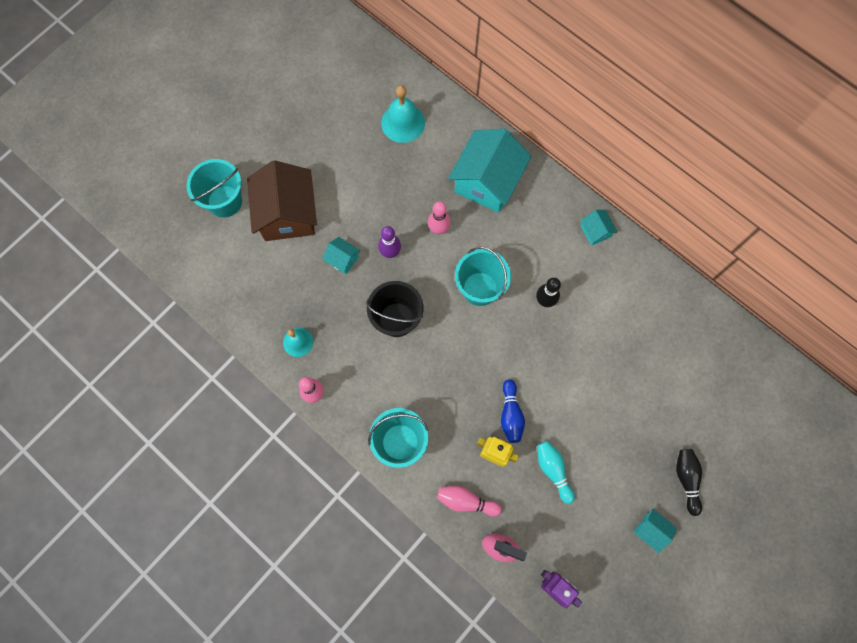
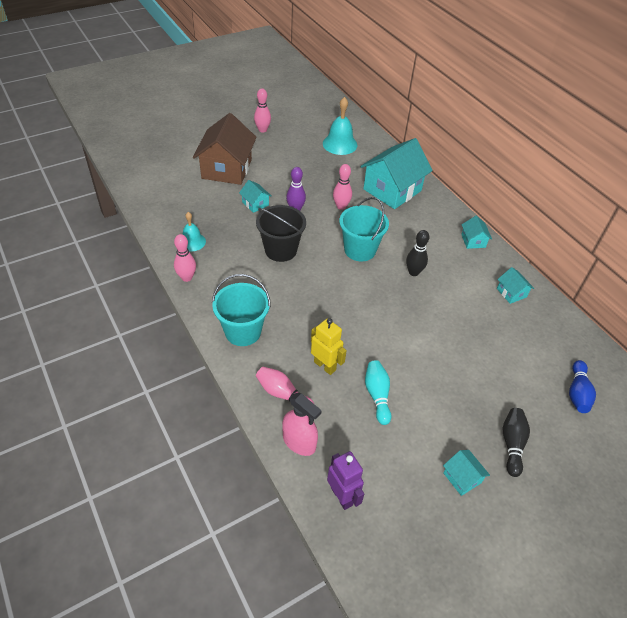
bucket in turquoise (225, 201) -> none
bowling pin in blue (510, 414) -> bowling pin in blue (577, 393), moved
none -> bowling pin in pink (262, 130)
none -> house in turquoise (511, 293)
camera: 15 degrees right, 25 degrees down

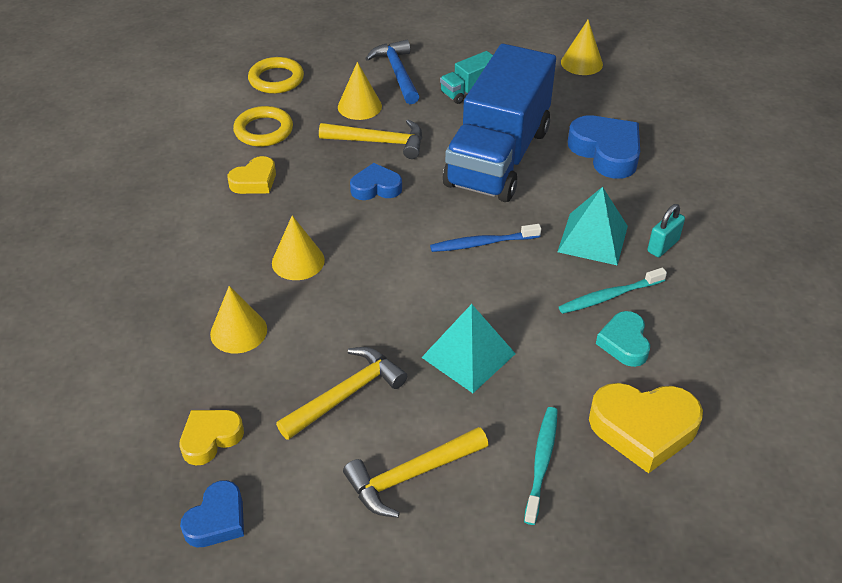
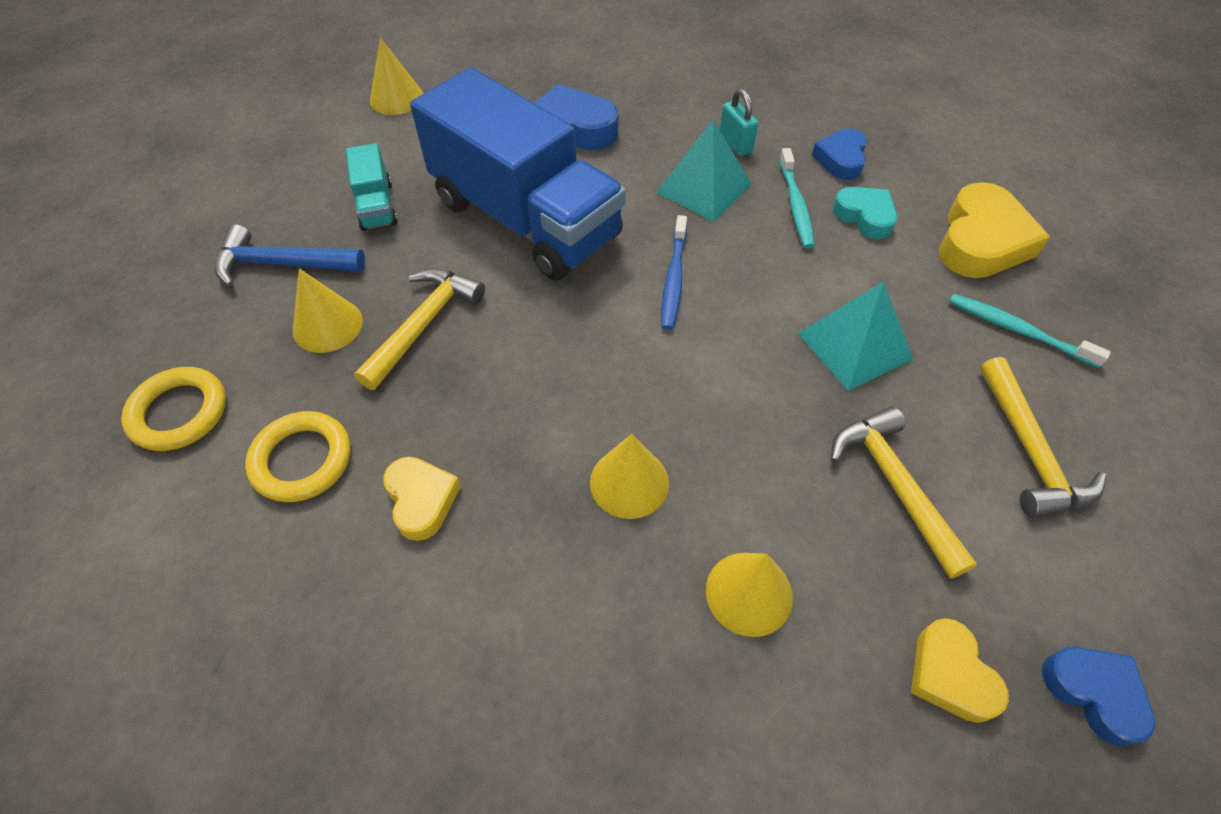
heart in blue (376, 187) -> heart in blue (841, 159), moved
heart in turquoise (624, 343) -> heart in turquoise (865, 216), 150 degrees counterclockwise
camera: 70 degrees left, 10 degrees up

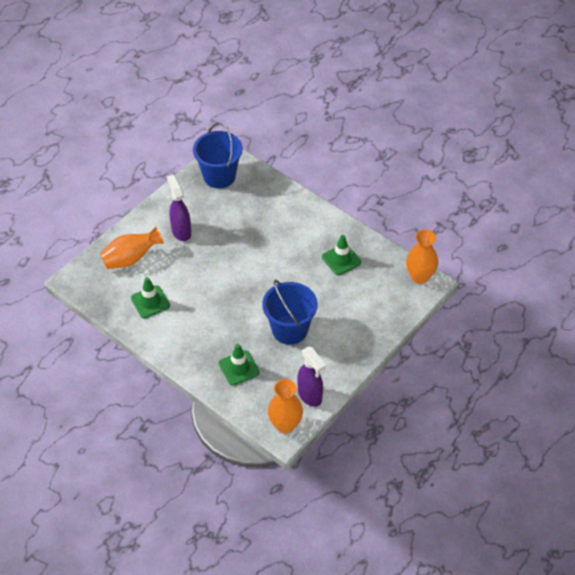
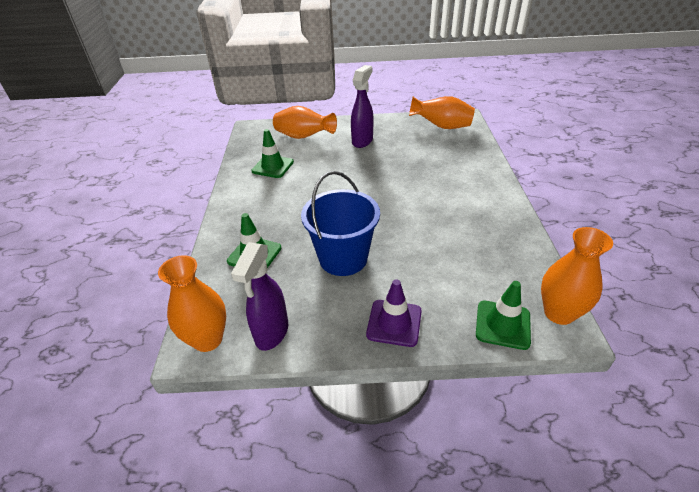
bucket in blue (219, 176) -> vase in orange (441, 126)
traffic cone in green (341, 260) -> traffic cone in green (502, 324), moved
none -> traffic cone in purple (394, 323)
camera: 50 degrees right, 10 degrees down

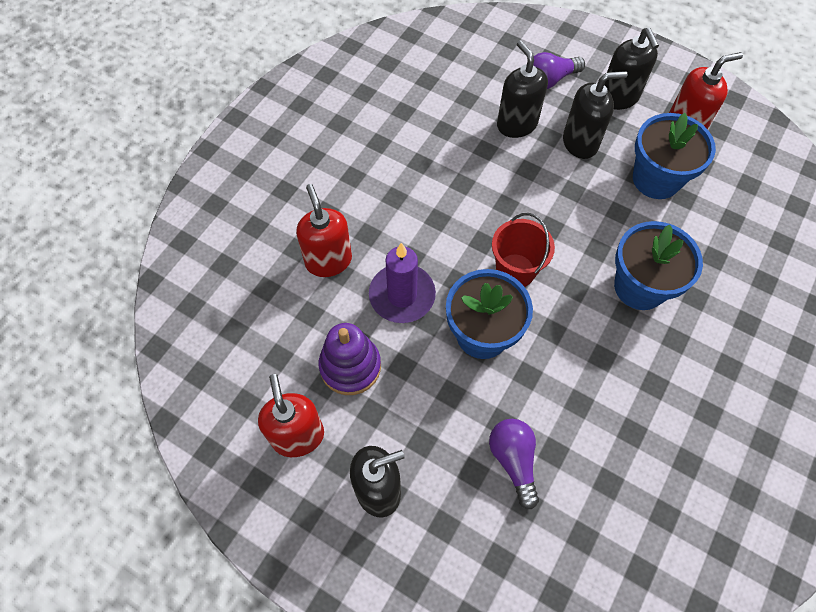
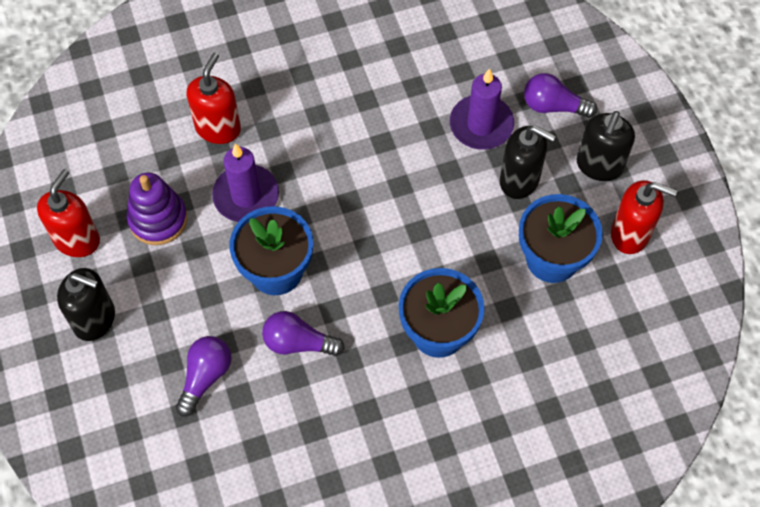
bucket in red (515, 271) -> none
soap dispenser in black (516, 124) -> candle in purple (481, 125)
none -> light bulb in purple (298, 343)
camera: 40 degrees right, 0 degrees up

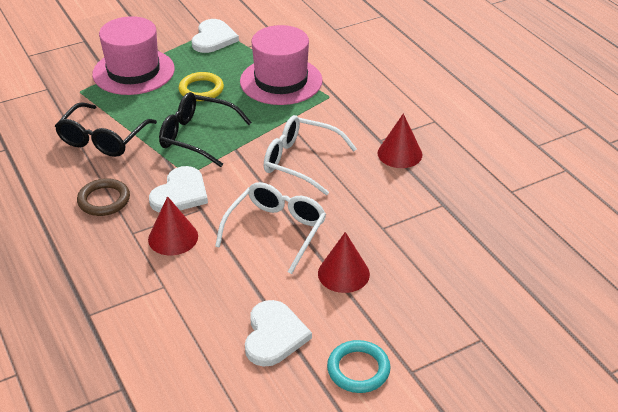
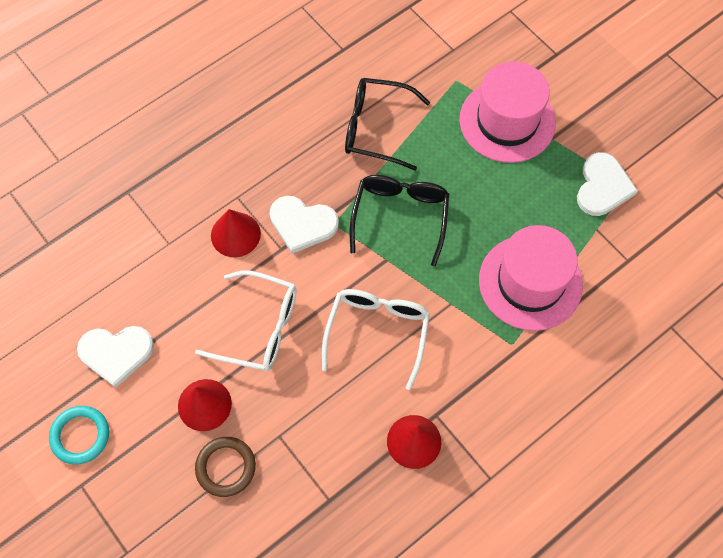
ring in brown (104, 200) -> ring in brown (226, 467), moved
ring in yellow (201, 89) -> none
heart in white (213, 38) -> heart in white (602, 186), 75 degrees counterclockwise
camera: 80 degrees right, 25 degrees up

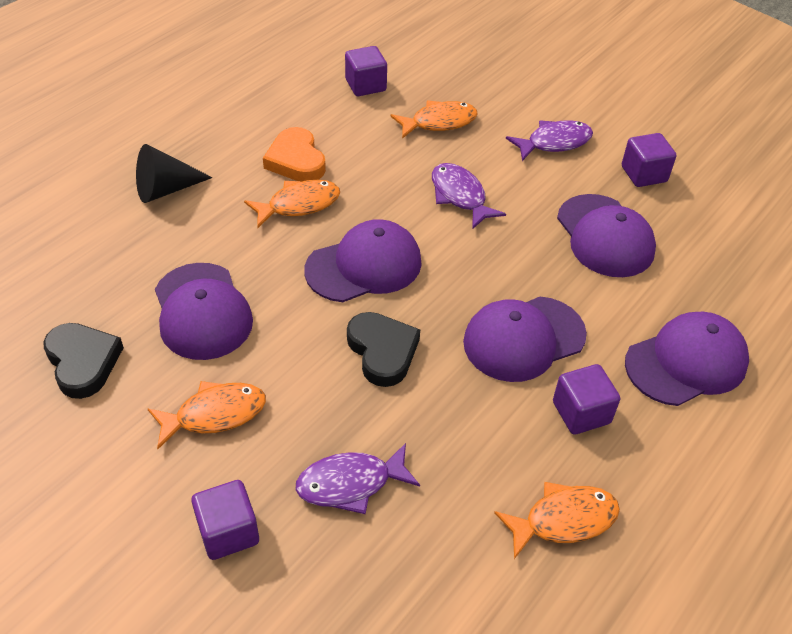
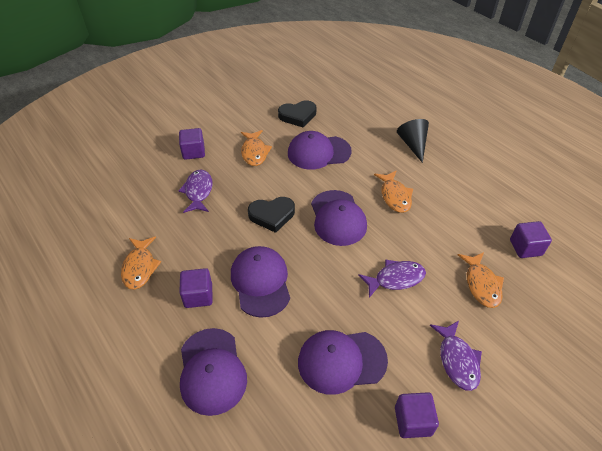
heart in orange (296, 160) -> none
camera: 105 degrees right, 0 degrees up

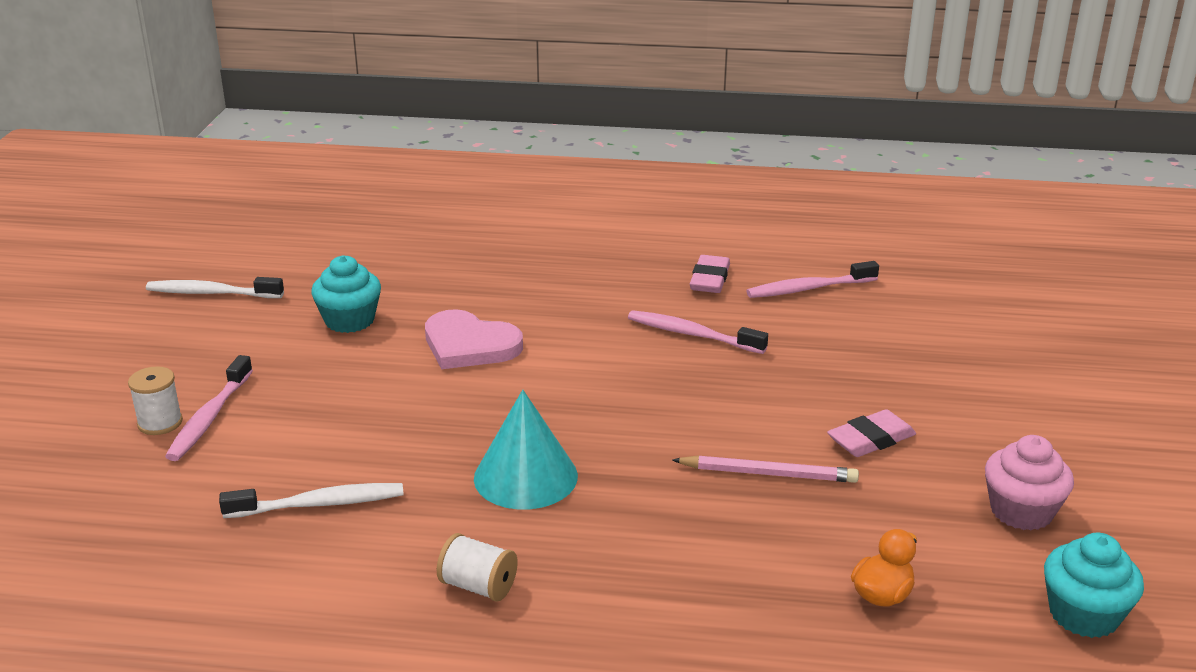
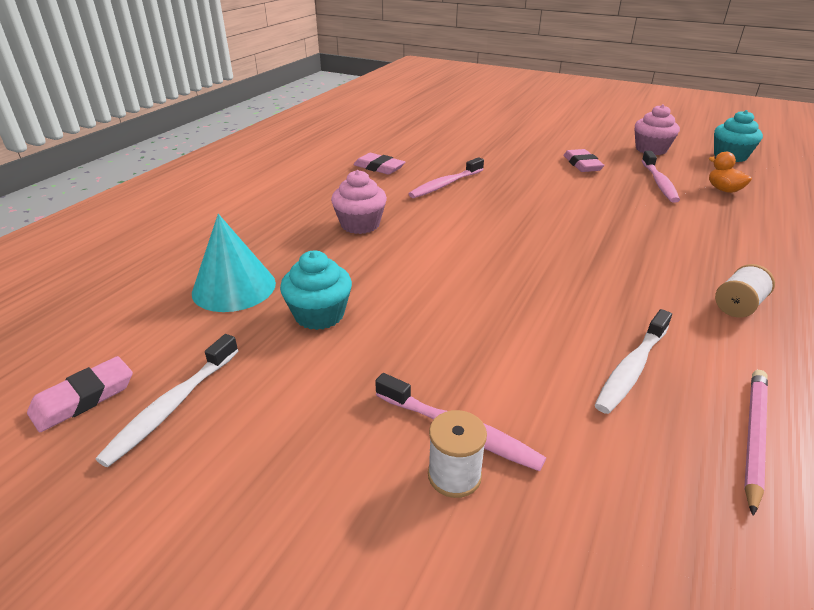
toothbrush in white (320, 504) -> toothbrush in white (631, 368), 150 degrees counterclockwise
heart in pink (469, 345) -> none
cone in turquoise (525, 476) -> cone in turquoise (234, 287), moved
pencil in pink (768, 473) -> pencil in pink (753, 437), moved
toothbrush in pink (808, 289) -> toothbrush in pink (659, 183), moved
none -> eraser in pink (84, 398)
none -> cupcake in pink (360, 224)
camera: 70 degrees left, 5 degrees up

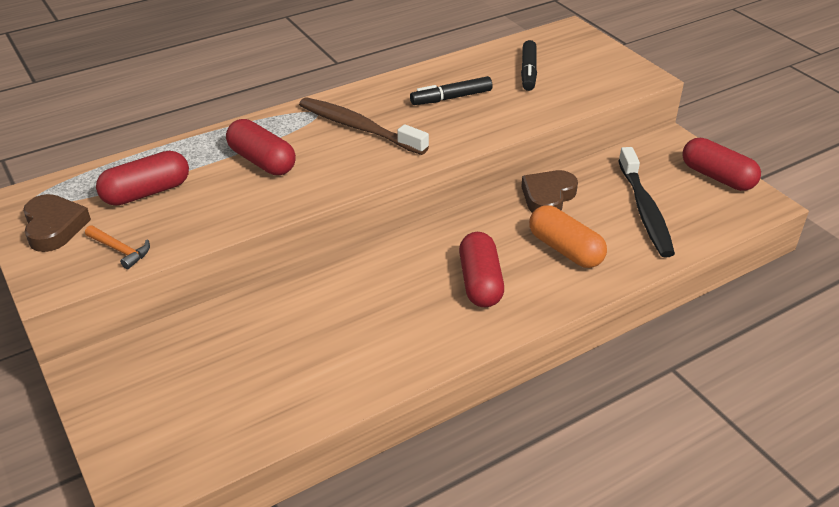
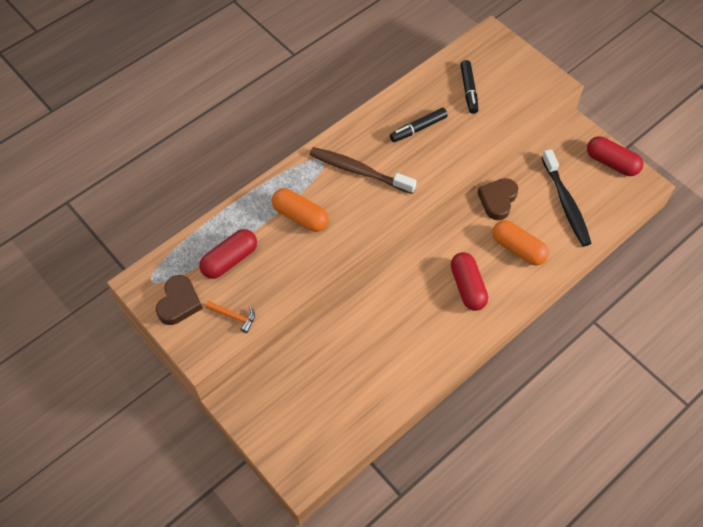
heart in brown (54, 227) -> heart in brown (179, 303), 45 degrees clockwise
capsule in red (262, 161) -> capsule in orange (300, 216)
camera: 10 degrees left, 20 degrees up

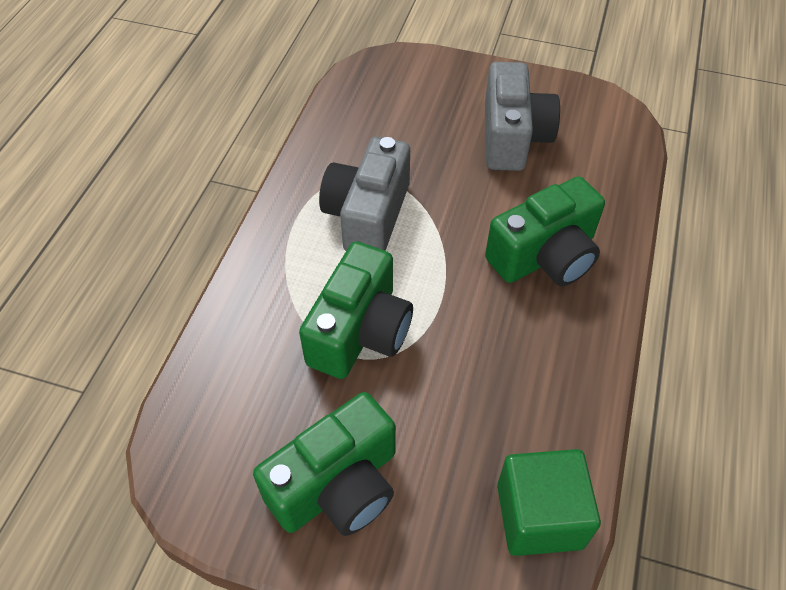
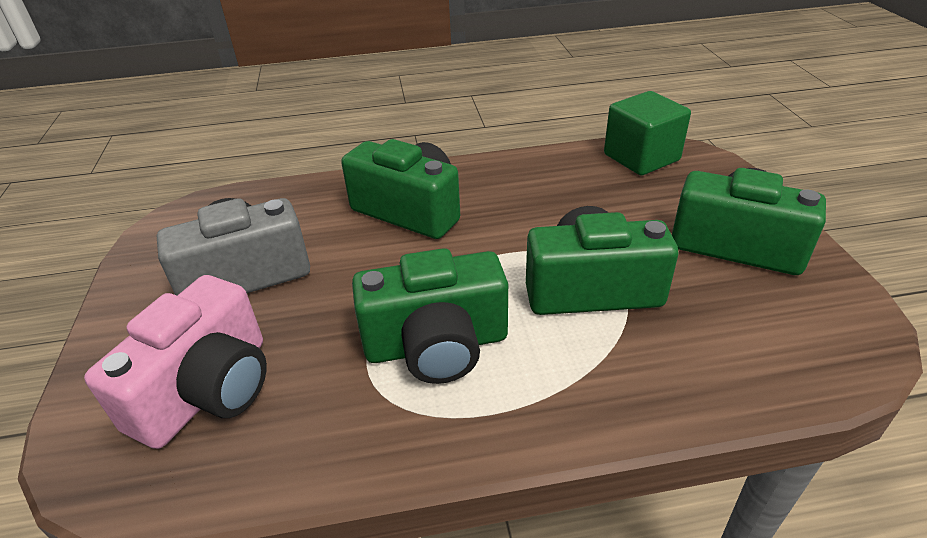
camera in grey (368, 215) -> camera in green (436, 345)
none -> camera in pink (207, 390)
camera: 115 degrees left, 15 degrees down

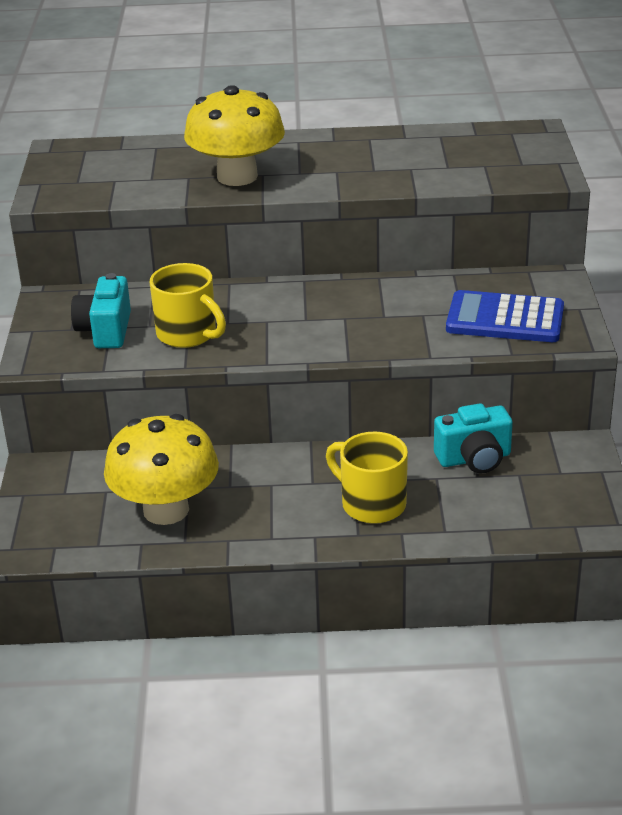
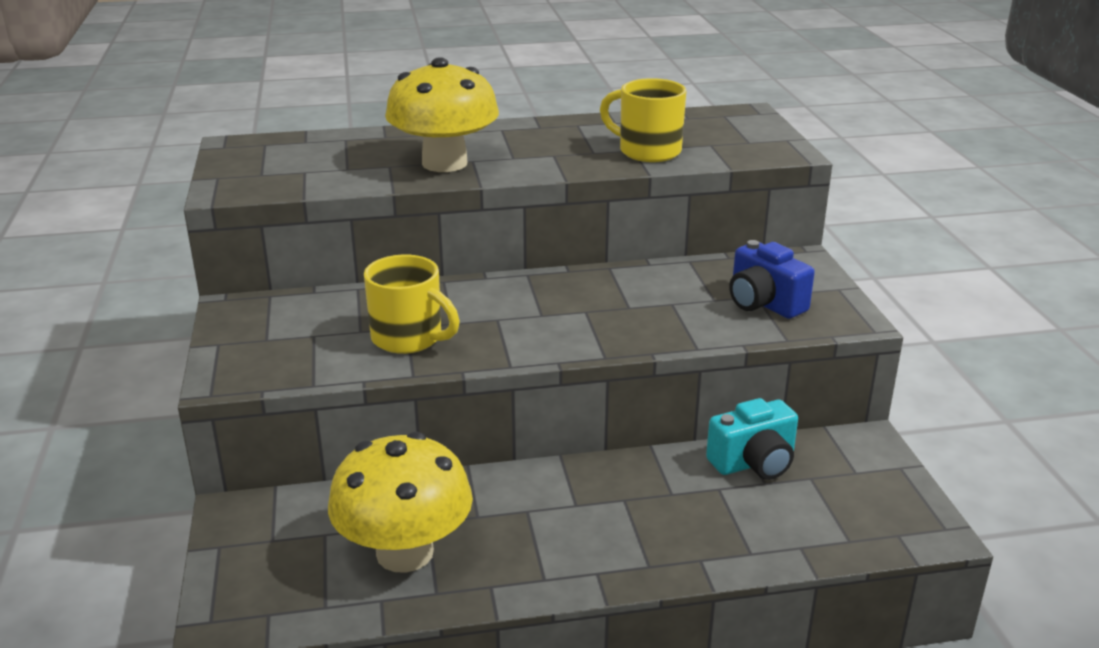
camera in turquoise (105, 331) -> none
mug in yellow (371, 504) -> mug in yellow (647, 151), moved
calculator in blue (505, 319) -> camera in blue (764, 303)
camera: 10 degrees left, 5 degrees down

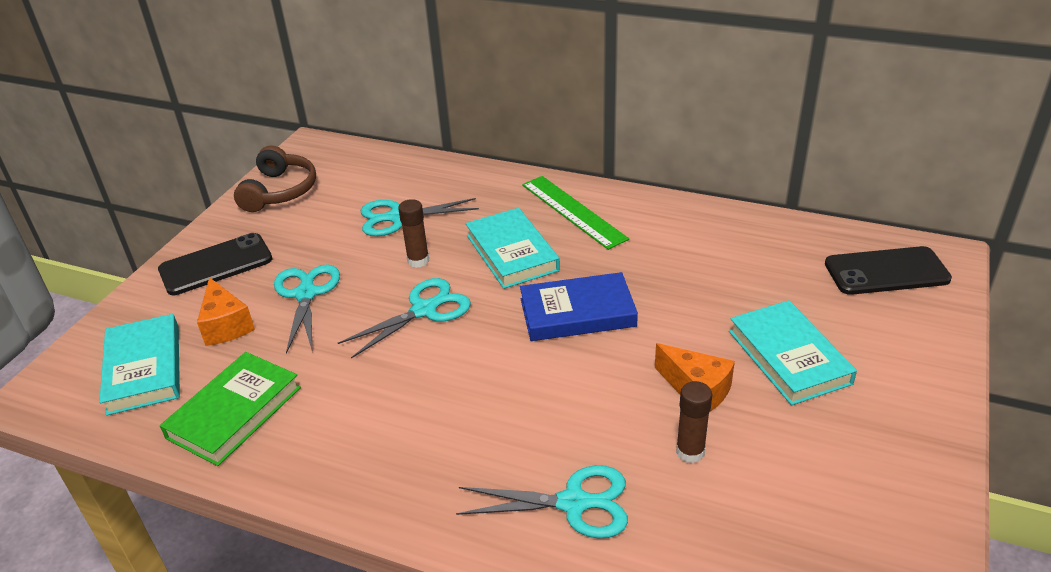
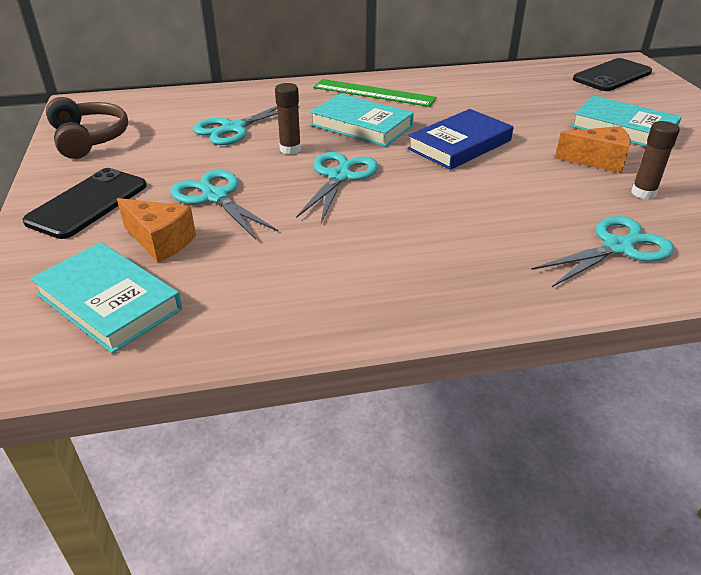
book in green (234, 412) -> none
camera: 35 degrees left, 0 degrees up

